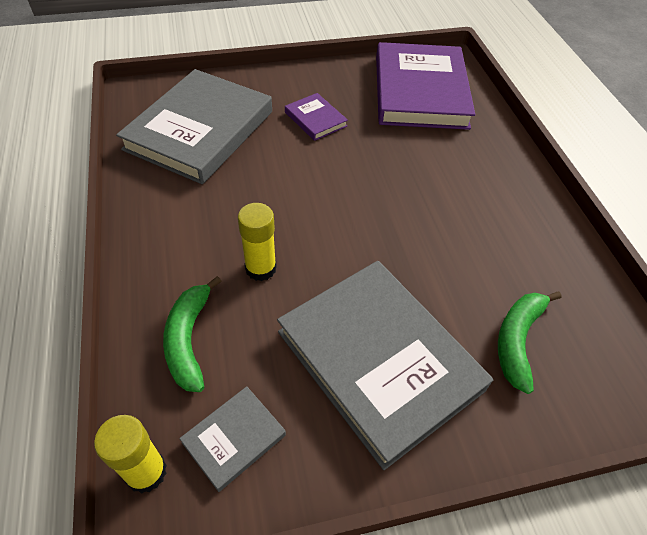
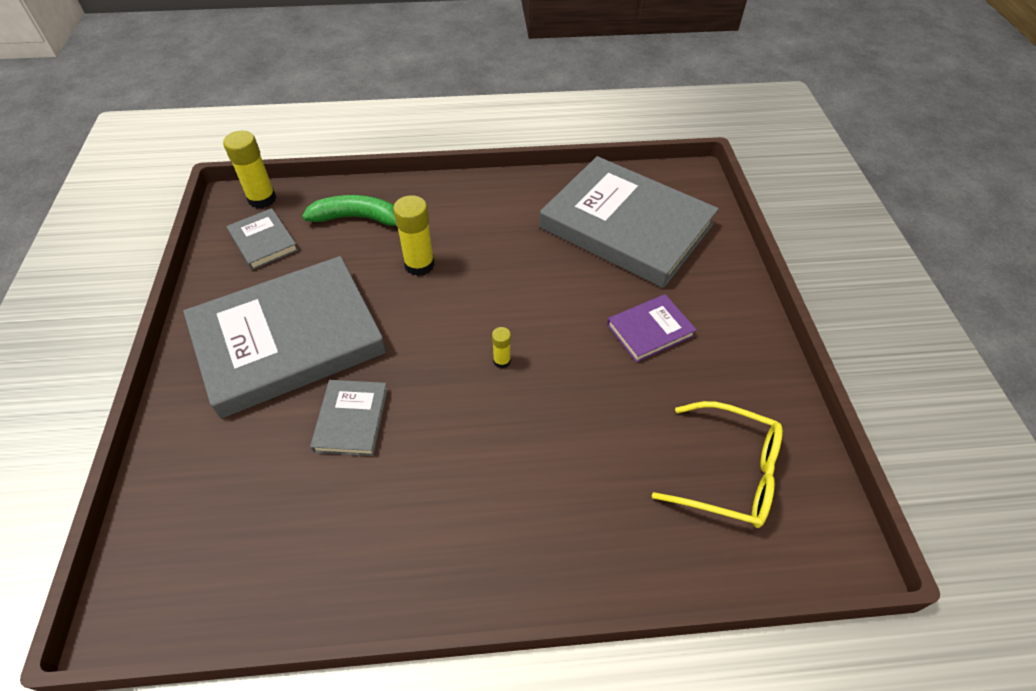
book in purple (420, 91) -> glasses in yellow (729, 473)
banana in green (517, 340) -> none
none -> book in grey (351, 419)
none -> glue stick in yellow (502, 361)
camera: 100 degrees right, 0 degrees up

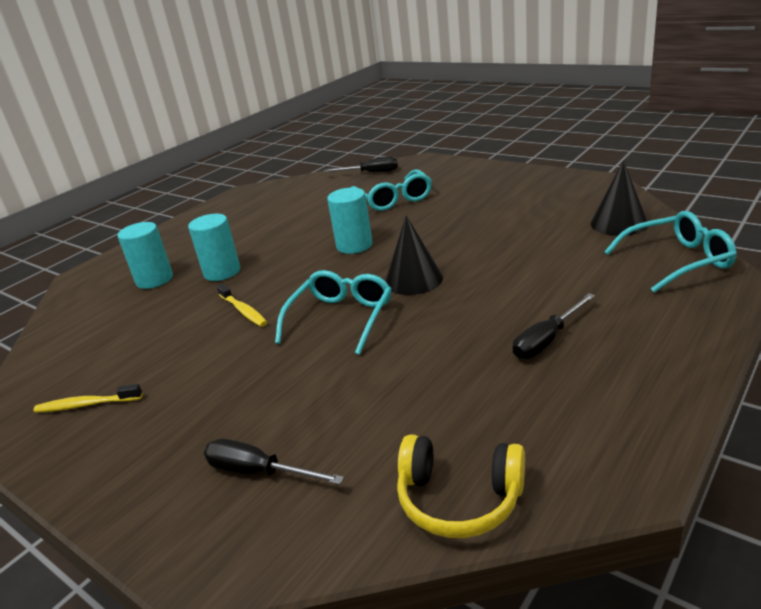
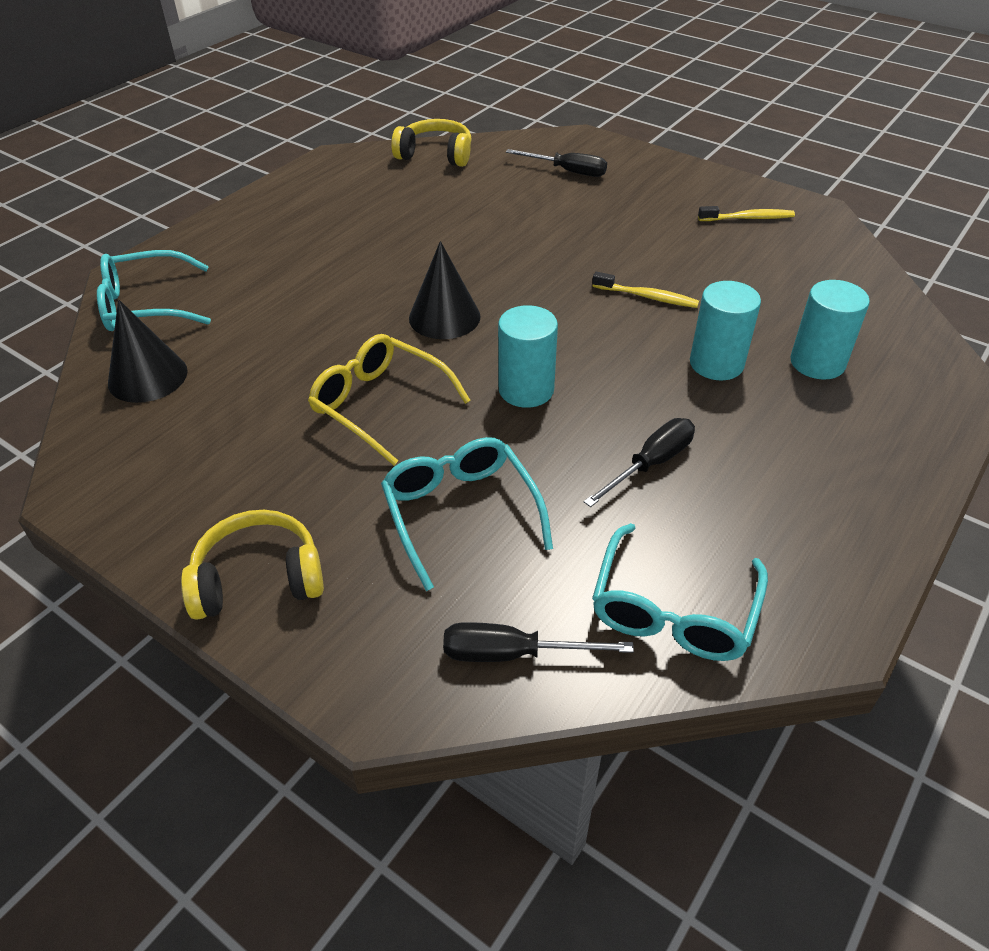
toothbrush in yellow (243, 311) -> toothbrush in yellow (647, 297), 150 degrees clockwise
glasses in turquoise (341, 318) -> glasses in turquoise (673, 611), moved
screwdriver in black (547, 340) -> screwdriver in black (650, 464), moved
none -> headphones in yellow (258, 579)
none -> glasses in yellow (379, 404)
camera: 175 degrees right, 15 degrees up

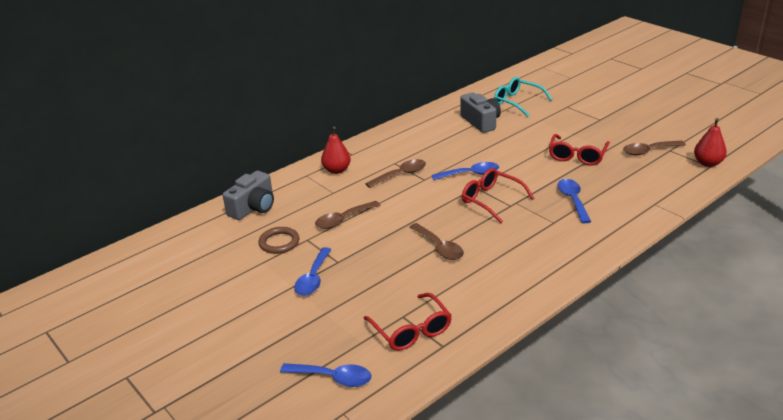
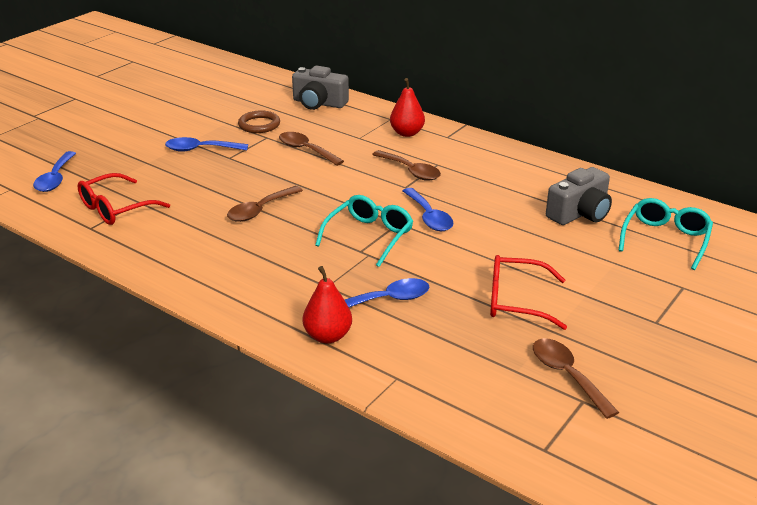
glasses in red (491, 200) -> glasses in turquoise (369, 236)
pear in red (707, 163) -> pear in red (328, 336), moved
camera: 75 degrees right, 0 degrees up

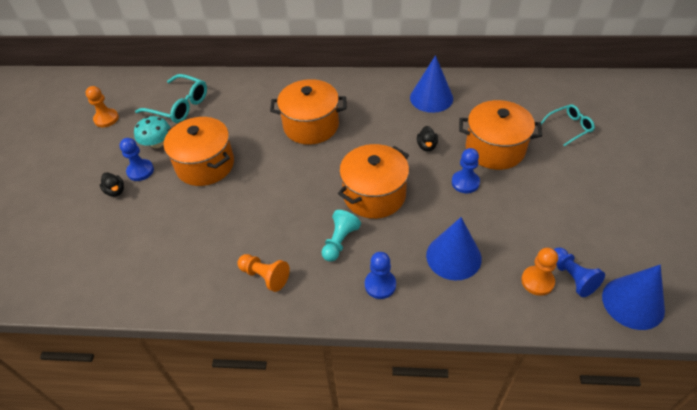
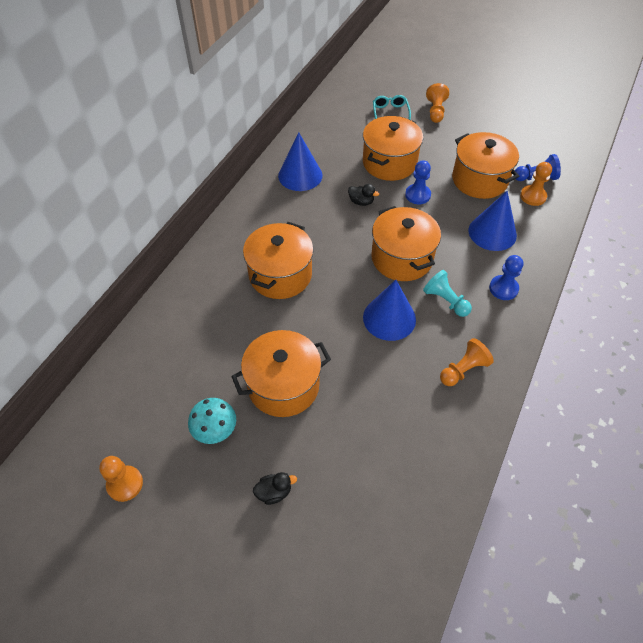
pawn in blue (140, 171) -> none
glasses in turquoise (179, 106) -> none
cone in blue (633, 303) -> cone in blue (389, 318), moved
none -> pawn in orange (435, 111)
none -> pot in orange (479, 180)
camera: 70 degrees left, 5 degrees up

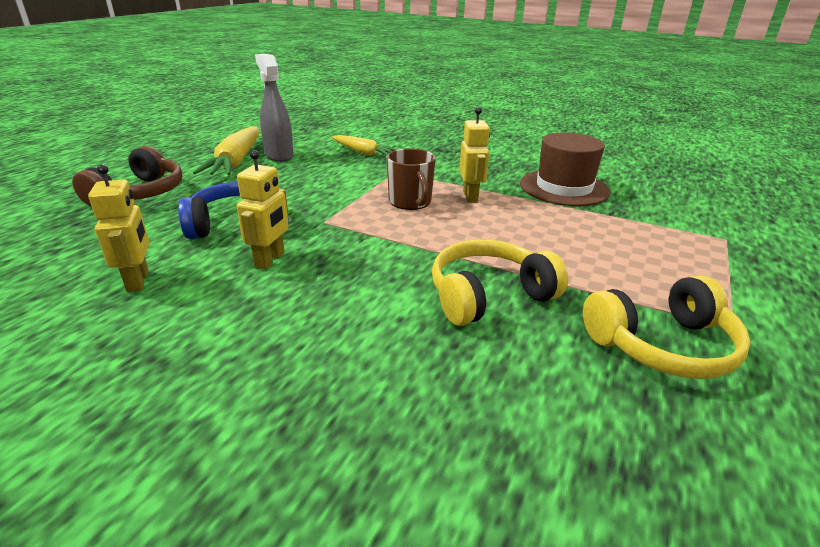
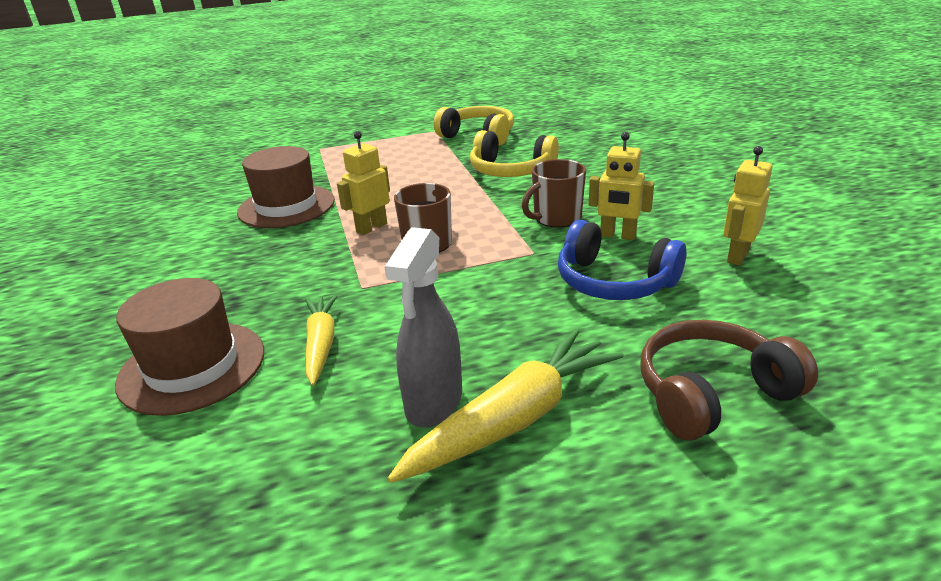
robot in yellow (270, 260) -> robot in yellow (617, 236), 135 degrees counterclockwise
none -> hat in brown (192, 367)
none -> mug in brown (556, 218)
camera: 130 degrees left, 0 degrees up

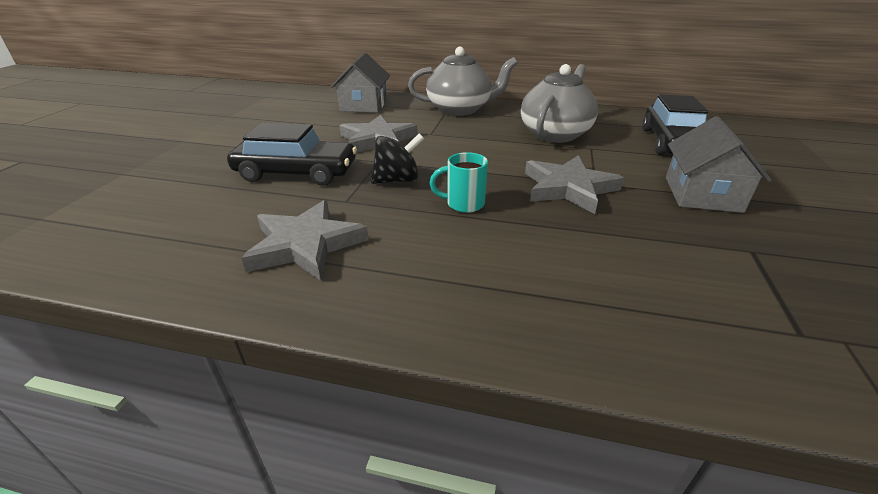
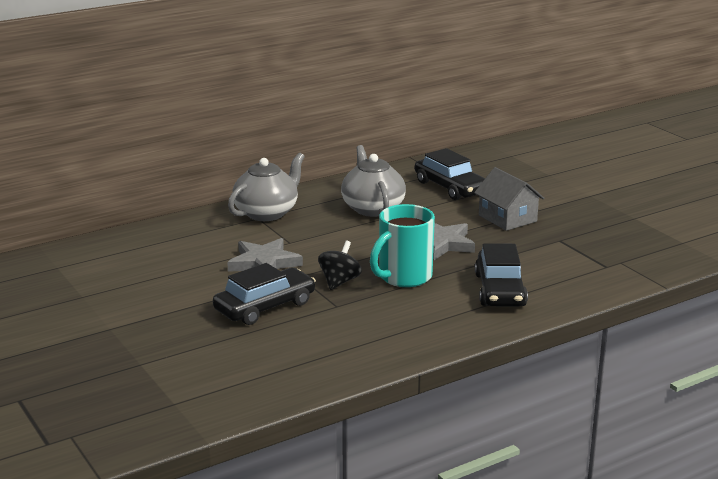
star in grey (305, 245) -> none
house in grey (364, 105) -> none
mug in turquoise (463, 204) -> mug in turquoise (403, 277), x1.92
none -> car in black (500, 290)
camera: 45 degrees left, 10 degrees down

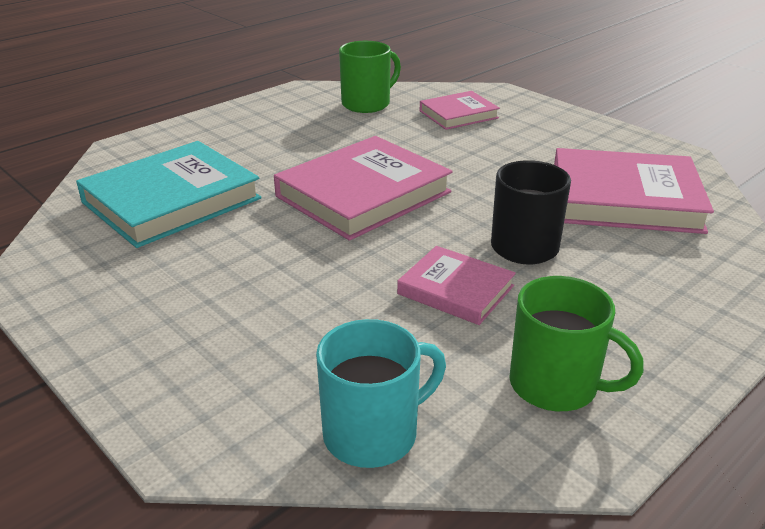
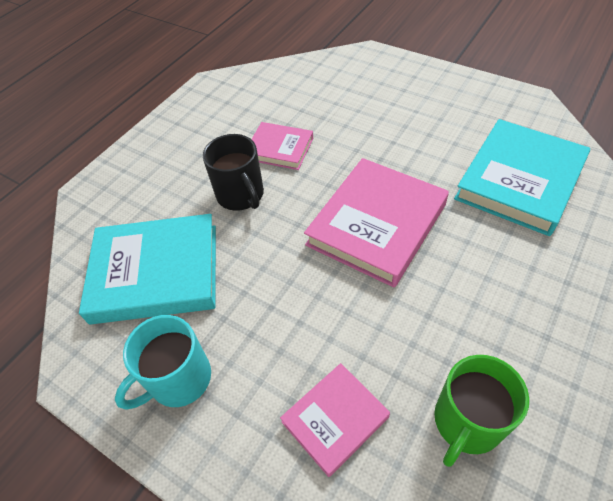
mug in turquoise (373, 433) -> mug in turquoise (179, 379), moved
mug in green (555, 385) -> none
book in pink (624, 199) -> book in turquoise (156, 273)
camera: 170 degrees right, 20 degrees up

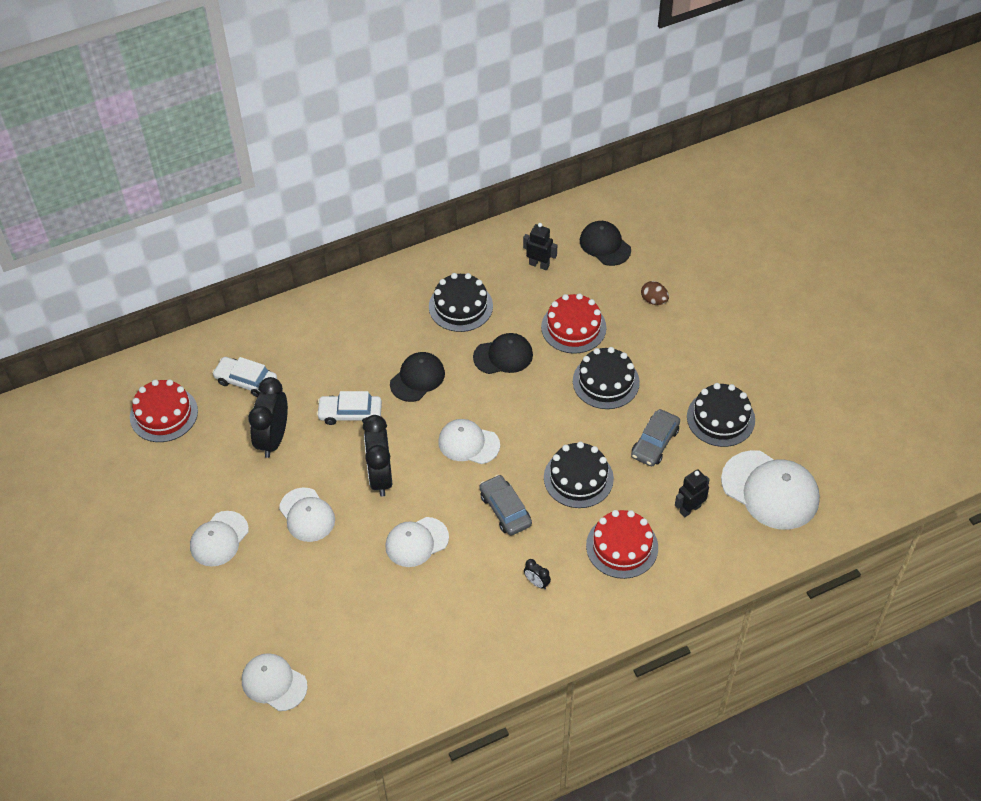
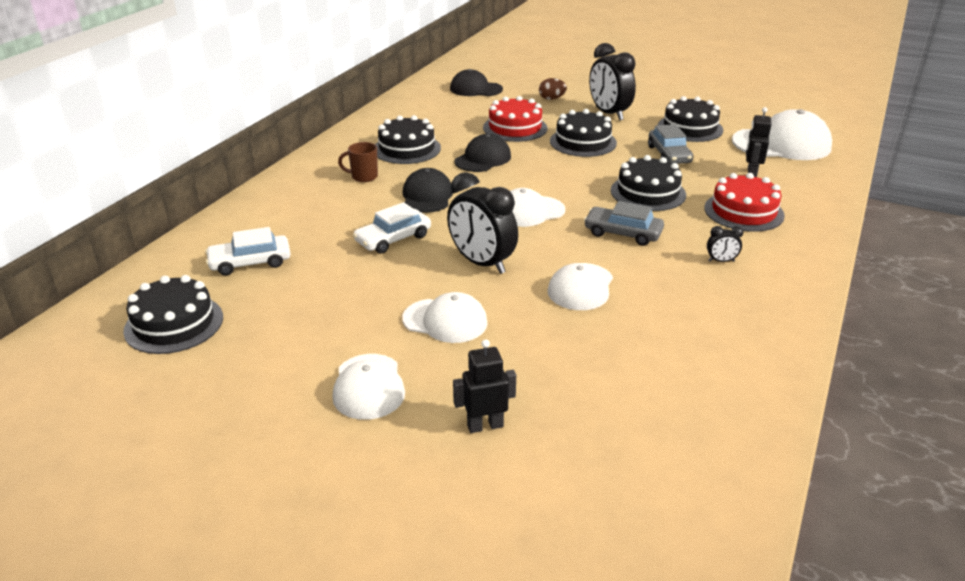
cake in red (164, 414) -> cake in black (174, 324)
cap in white (274, 683) -> none
clock in black (273, 439) -> clock in black (609, 113), moved
robot in black (539, 265) -> robot in black (485, 425), moved
none -> mug in brown (363, 177)
camera: 40 degrees left, 20 degrees down

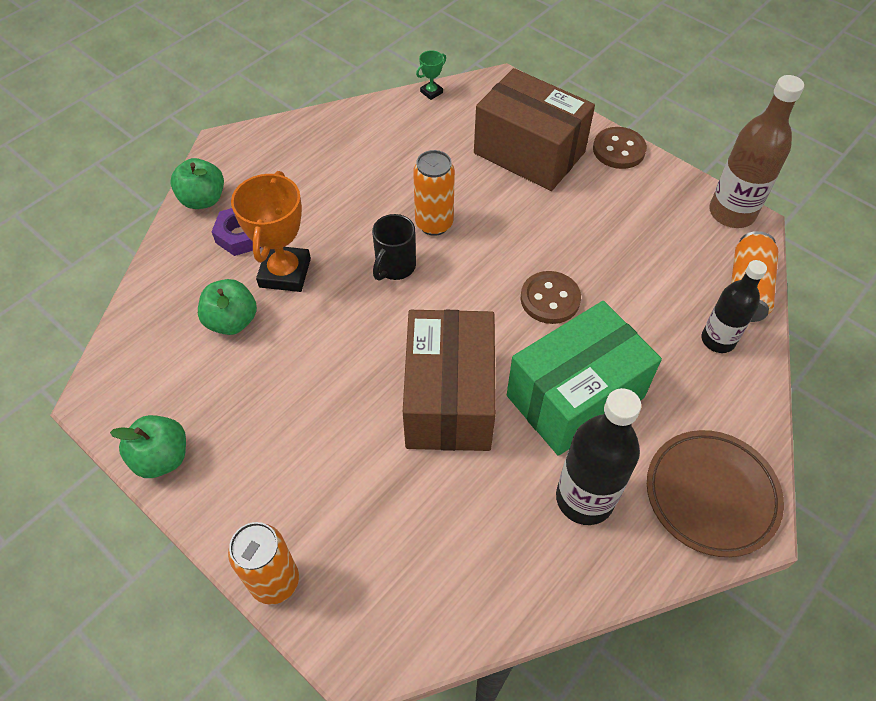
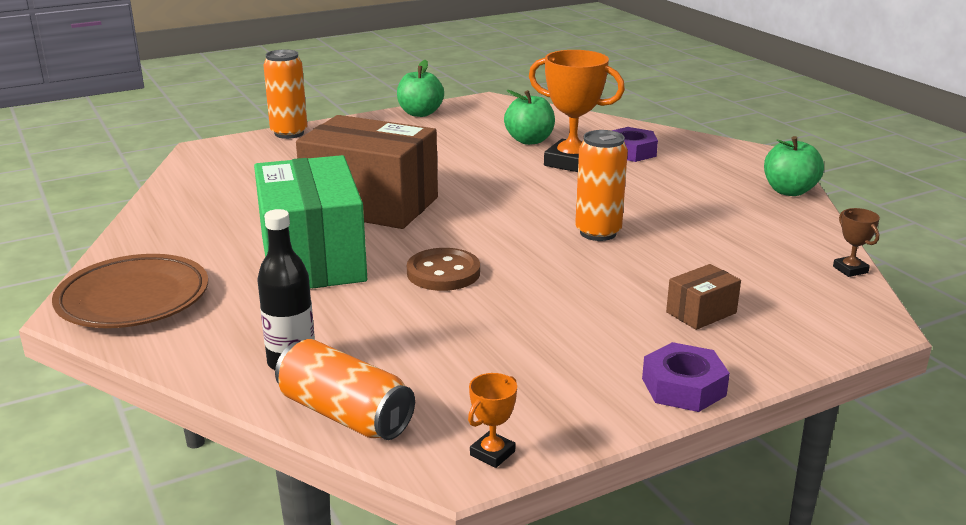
apple in green (203, 199) -> apple in green (789, 191), moved
mug in black (395, 267) -> none
trophy in green (431, 92) -> trophy in brown (850, 269)
box in brown (529, 153) -> box in brown (701, 312), x0.42
bottle in black (584, 498) -> none
button in brown (618, 150) -> nut in purple (683, 387)
bottle in brown (731, 213) -> trophy in orange (492, 453)
camera: 110 degrees right, 30 degrees down

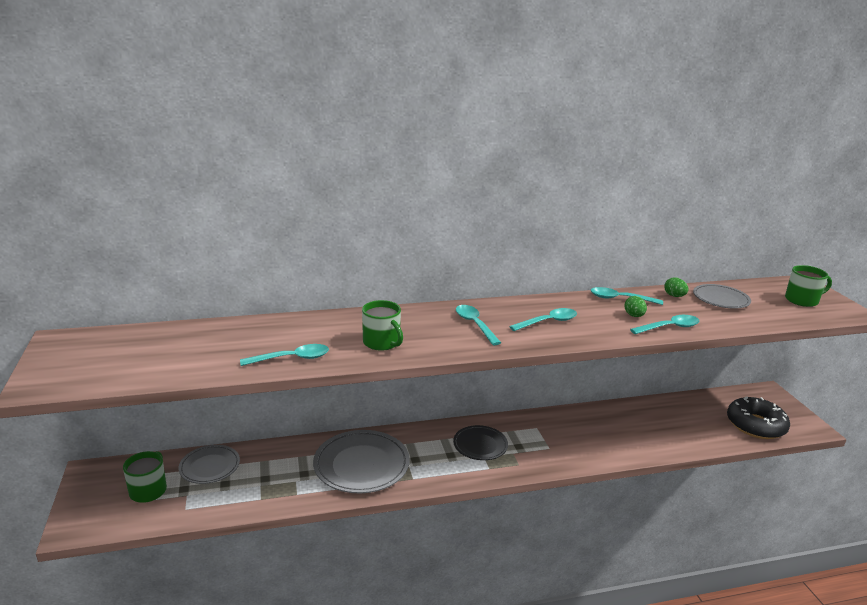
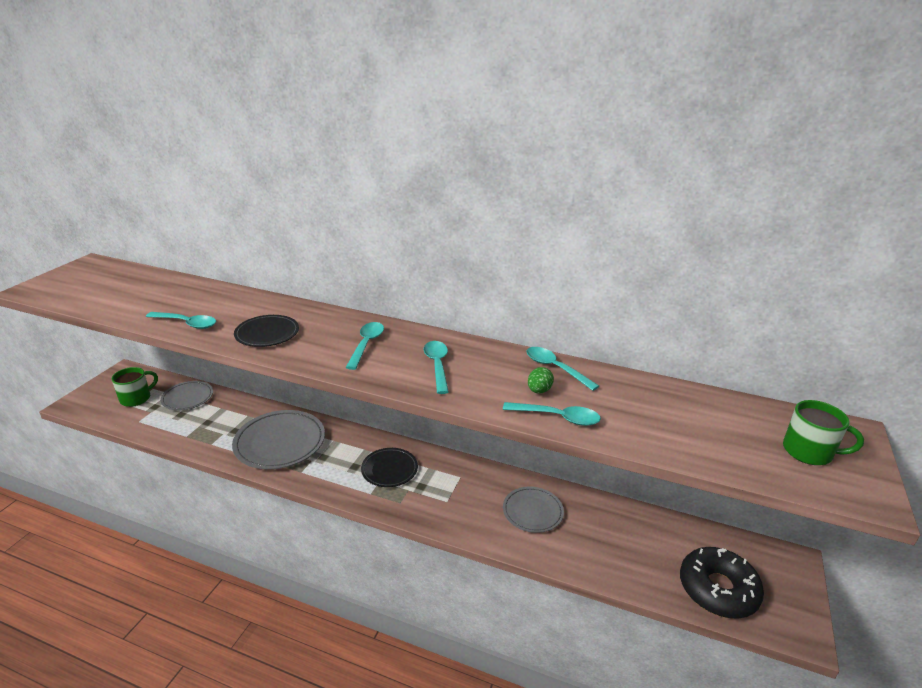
mug in green (382, 343) -> plate in black (267, 334)
spoon in turquoise (548, 322) -> spoon in turquoise (437, 365), 105 degrees counterclockwise
egg in green (674, 296) -> none
plate in grey (720, 299) -> plate in grey (532, 511), moved
camera: 35 degrees right, 5 degrees up

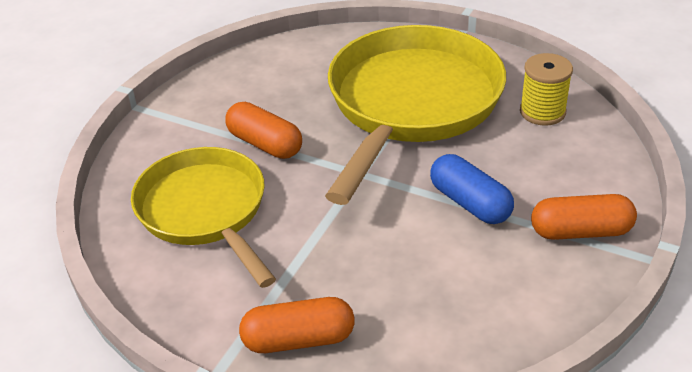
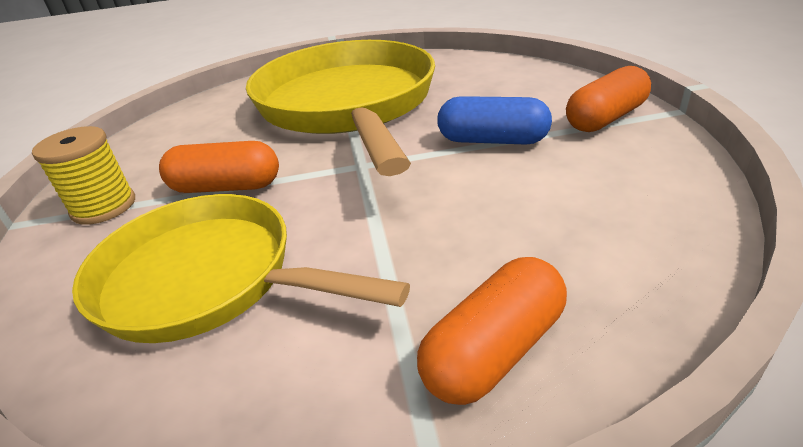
spool in yellow (542, 112) -> spool in yellow (104, 207), moved
camera: 35 degrees left, 5 degrees down

